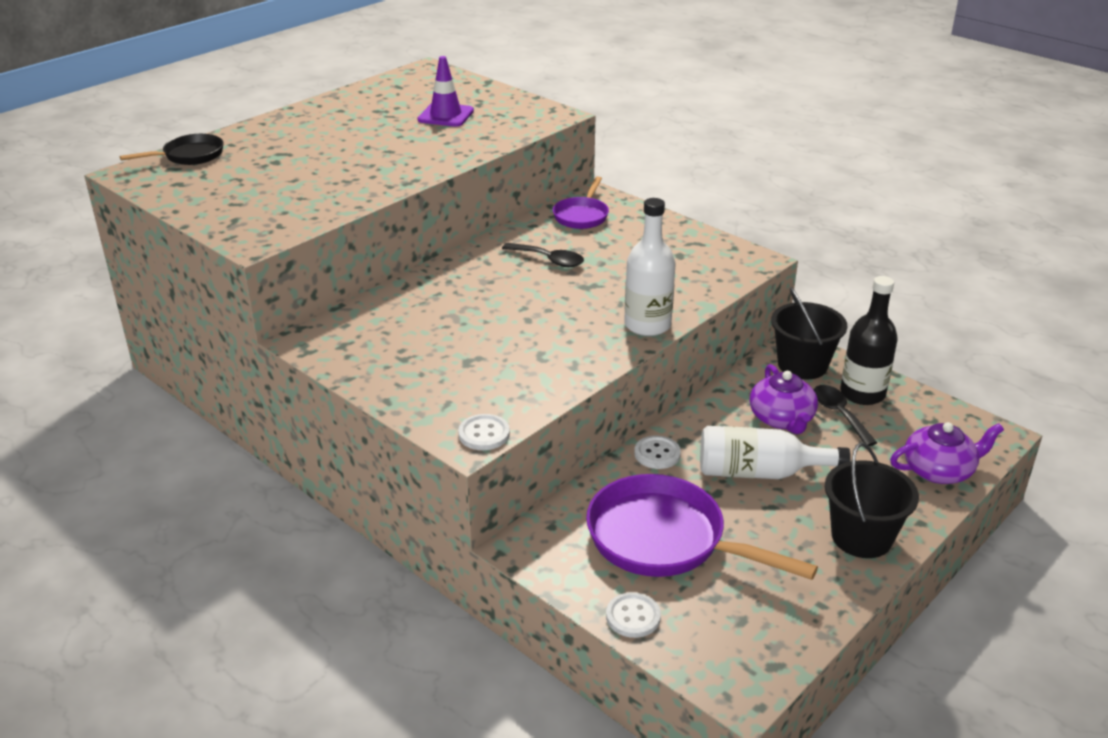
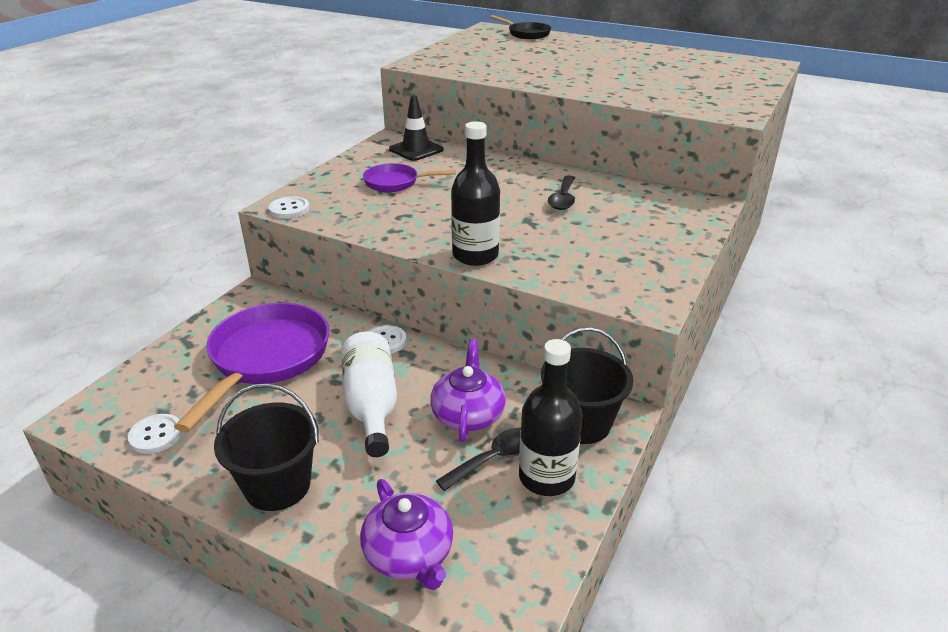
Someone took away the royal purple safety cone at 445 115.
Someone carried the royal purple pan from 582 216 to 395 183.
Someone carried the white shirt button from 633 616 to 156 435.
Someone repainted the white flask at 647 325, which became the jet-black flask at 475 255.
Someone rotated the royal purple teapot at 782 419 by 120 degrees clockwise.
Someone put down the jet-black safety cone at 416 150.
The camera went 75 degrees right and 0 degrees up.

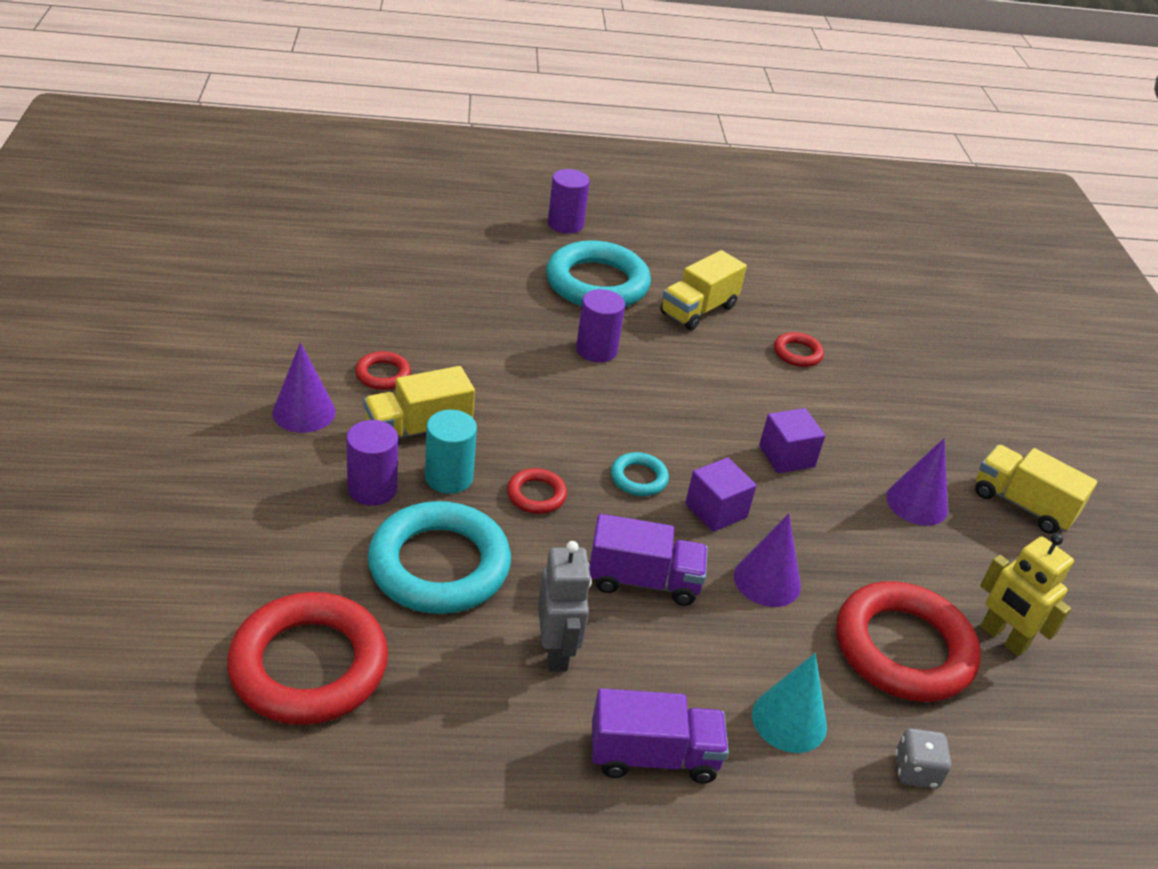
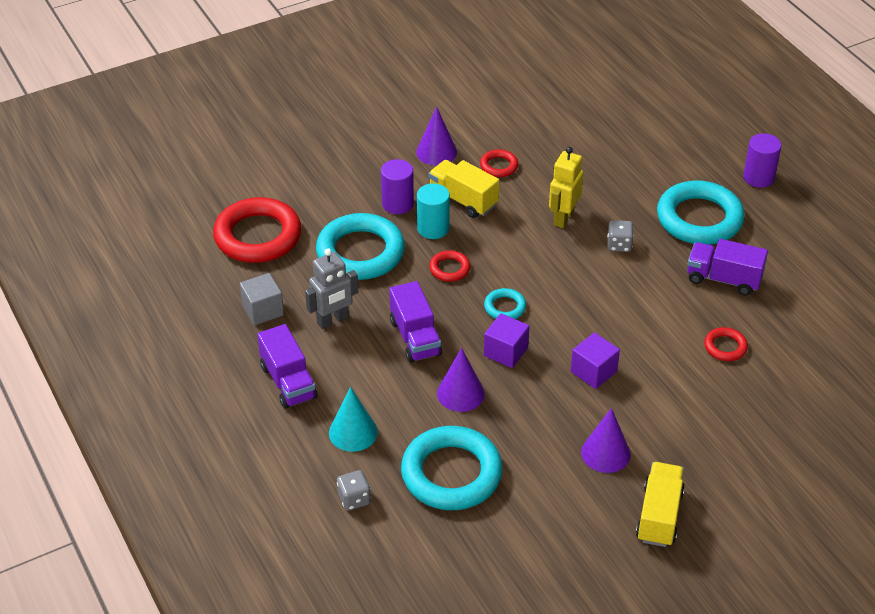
Someone swapped the royal purple cylinder shape at 596 350 for the ash-grey die at 619 245.
Someone repainted the yellow toy truck at 698 310, which became the royal purple toy truck at 723 279.
Someone repainted the crimson torus at 903 649, which became the turquoise torus at 451 473.
Someone carried the yellow robot figure from 1002 638 to 563 218.
Someone put down the ash-grey cube at 263 310.
The camera went 70 degrees right and 5 degrees up.

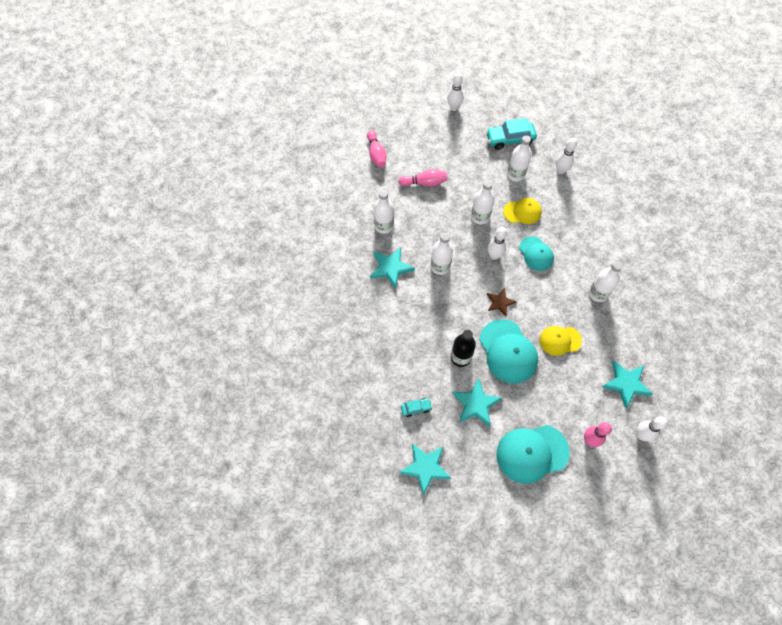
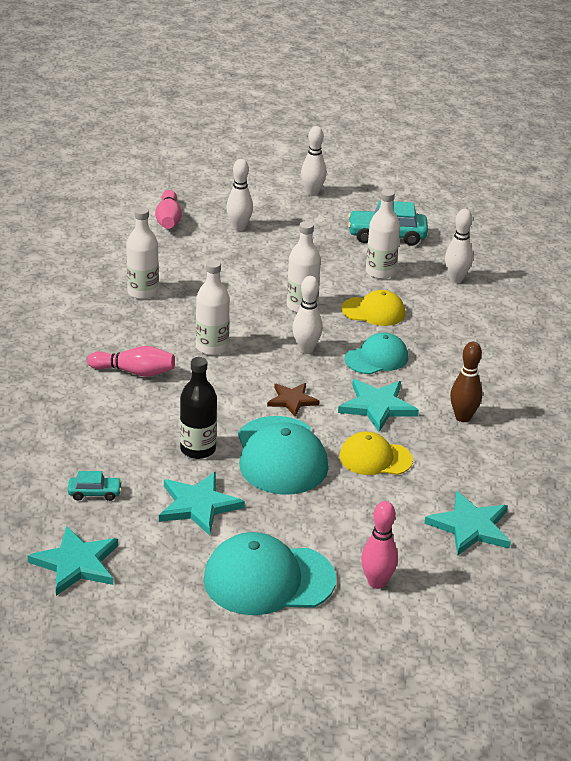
Someone carried the turquoise star shape from 391 268 to 377 406.
Someone carried the rosy tenpin from 424 183 to 134 372.
Someone rotated the turquoise peaked cap at 536 253 by 105 degrees counterclockwise.
Someone swapped the white flask at 598 293 for the dark brown tenpin at 463 417.
Someone carried the white tenpin from 641 435 to 239 227.
The camera went 10 degrees right and 30 degrees down.

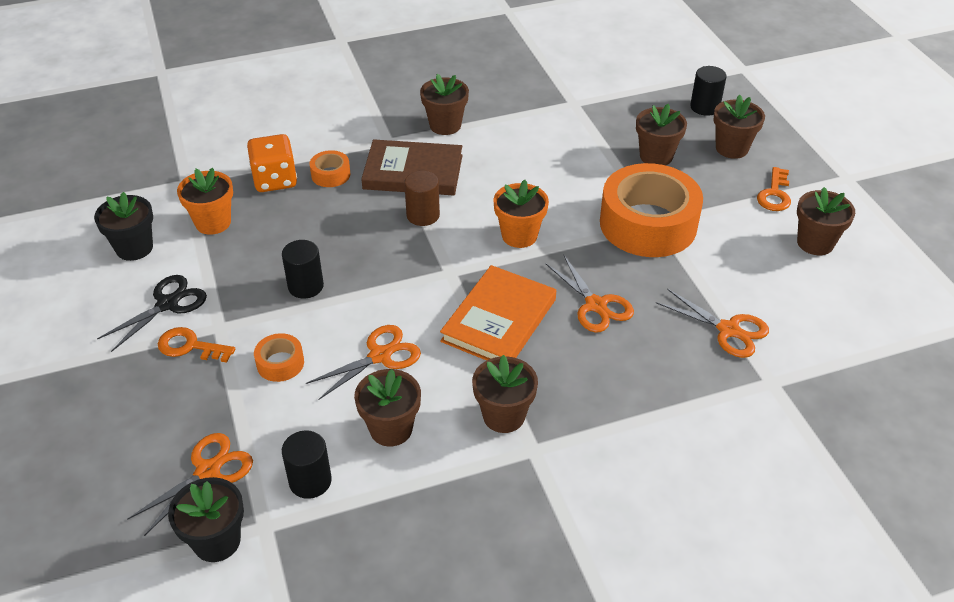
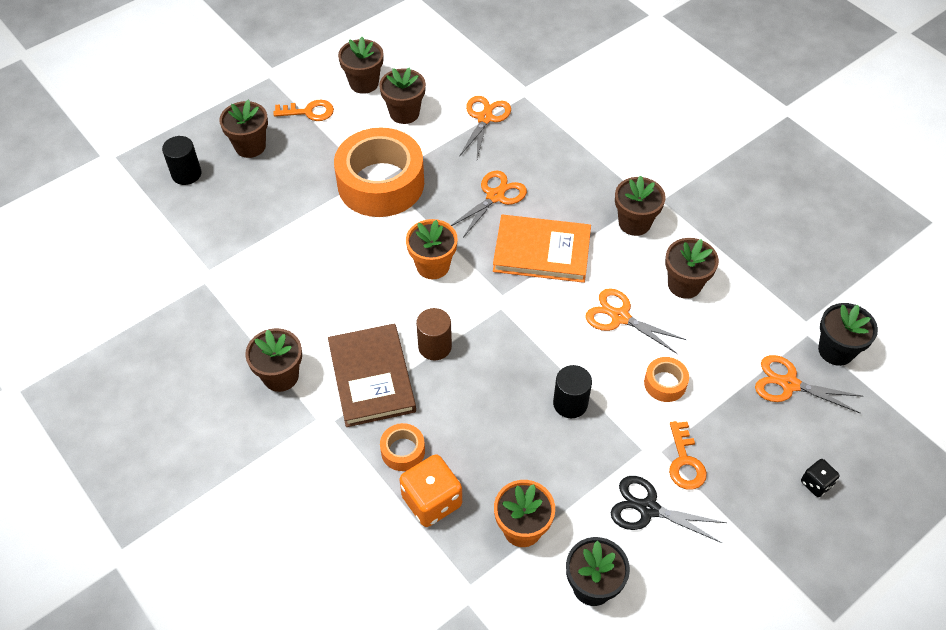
Someone took away the jet-black cylinder shape at 310 481.
Someone carried the dark brown plant pot from 656 156 to 404 113.
Someone put down the jet-black die at 816 483.
The camera went 110 degrees left and 10 degrees up.

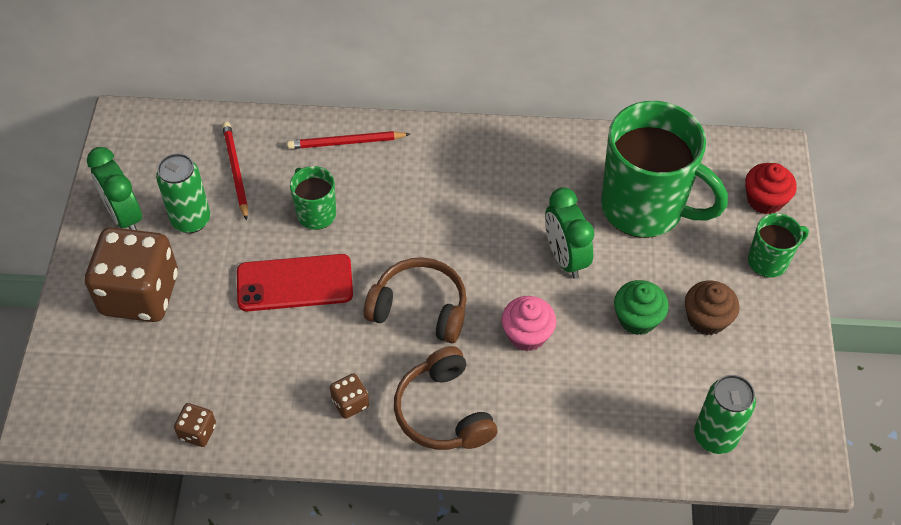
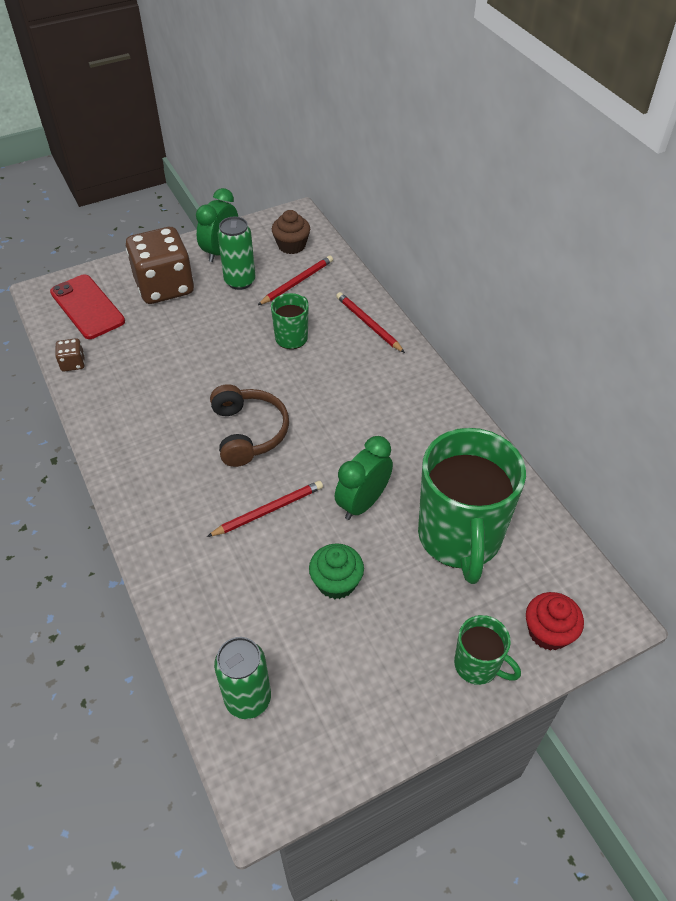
Someone carried the crimson phone from 295 283 to 87 307.
Someone took away the dark brown die at 350 403.
Someone took away the dark brown headset at 443 412.
Someone swapped the rosy fairy cake at 527 334 for the crimson pencil at 268 510.
Someone carried the dark brown fairy cake from 706 319 to 291 245.
The camera went 60 degrees right and 5 degrees down.

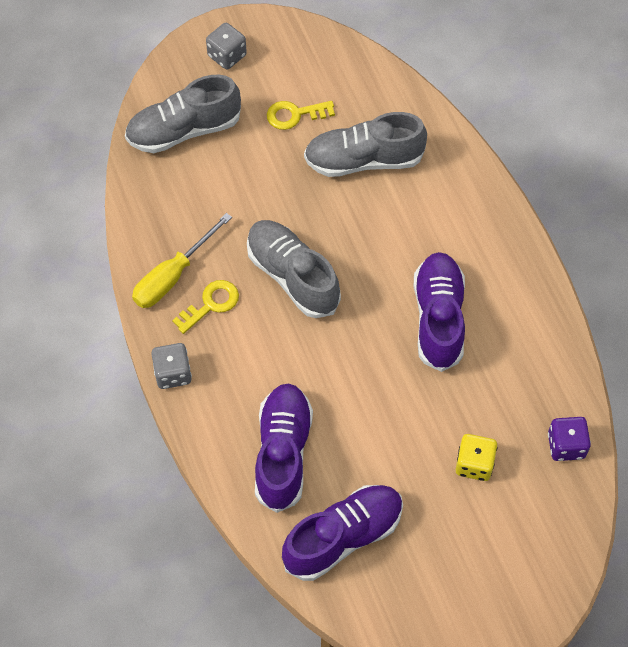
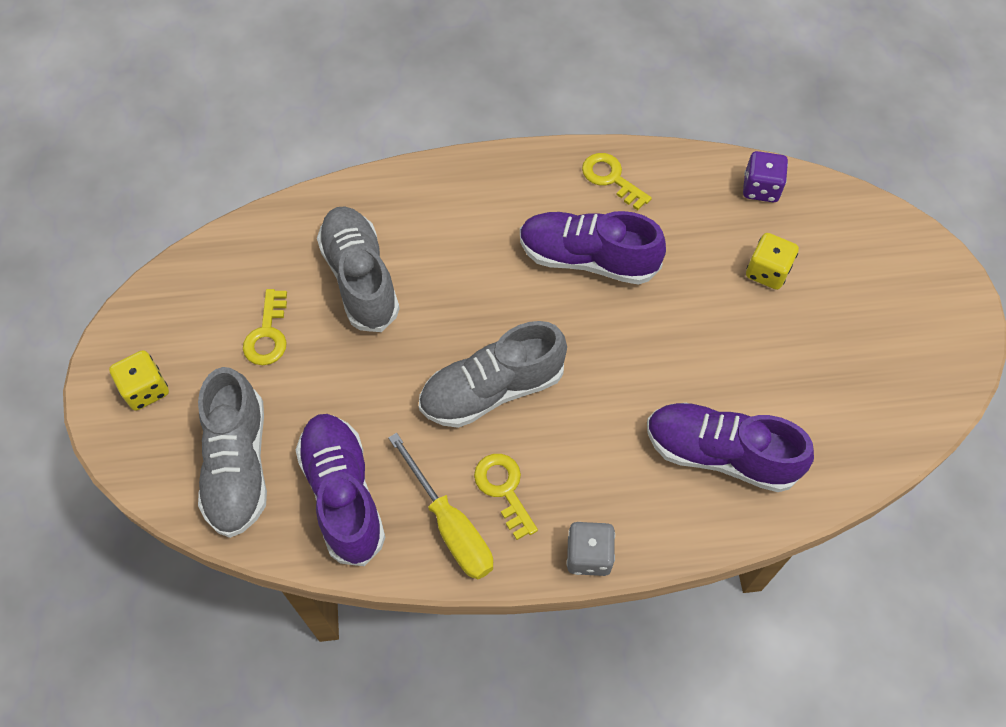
Someone repainted the ash-grey die at 227 56, which became the yellow die at 146 389.
Someone carried the royal purple lace-up shoe from 343 537 to 343 495.
Someone rotated the ash-grey lace-up shoe at 364 160 by 150 degrees clockwise.
Someone put down the yellow latchkey at 611 179.
The camera went 75 degrees left and 0 degrees up.

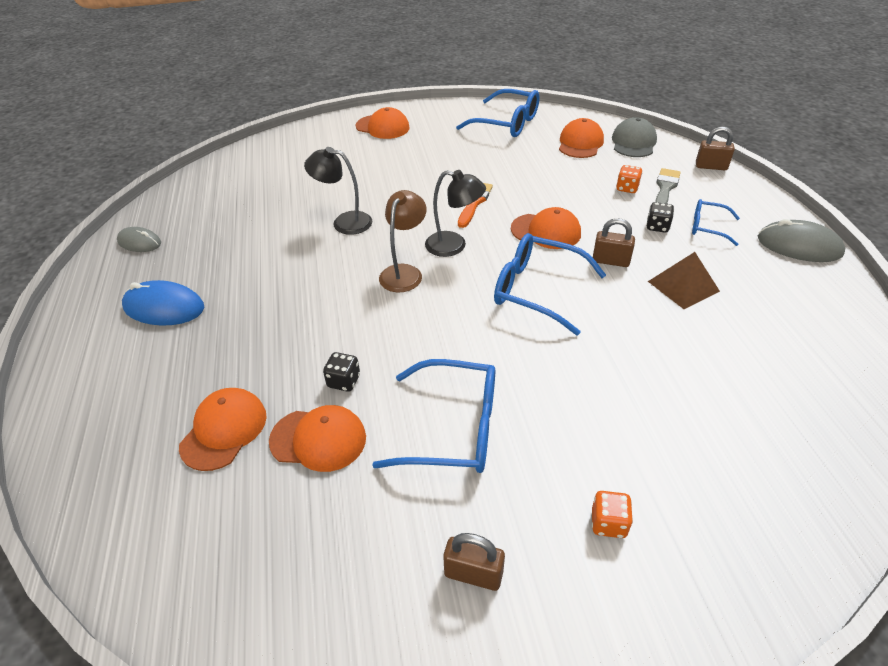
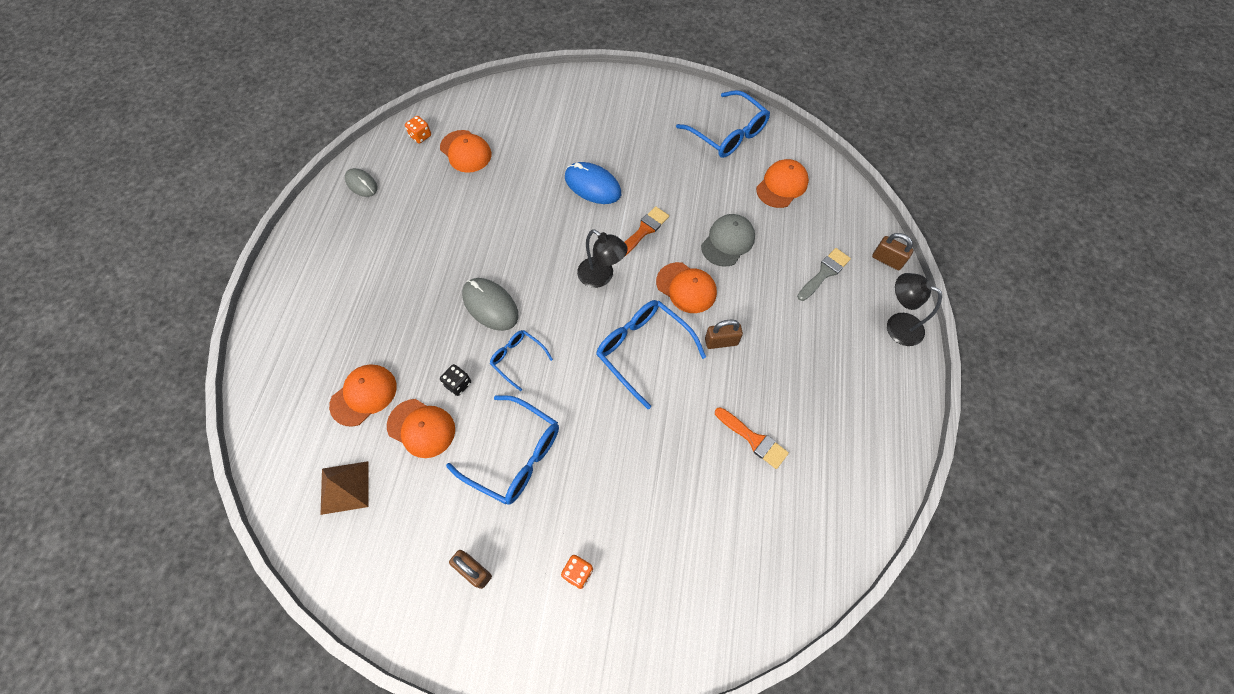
Someone carried the blue mouse from 164 307 to 592 185.
Someone carried the jet-black reading lamp from 344 222 to 897 325.
Someone carried the bright orange peaked cap from 383 127 to 466 151.
Someone took away the dark brown reading lamp at 404 272.
Someone rotated the dark brown small lock at 610 261 by 45 degrees counterclockwise.
Someone carried the ash-grey peaked cap from 633 142 to 728 241.
Someone carried the bright orange die from 627 188 to 420 136.
Someone took away the jet-black die at 657 227.
Someone carried the dark brown pyramid from 683 286 to 345 487.
Someone carried the blue spectacles from 707 227 to 517 359.
Someone carried the ash-grey mouse from 799 246 to 490 305.
Someone put down the bright orange brush at 753 439.
The camera went 20 degrees right and 20 degrees up.

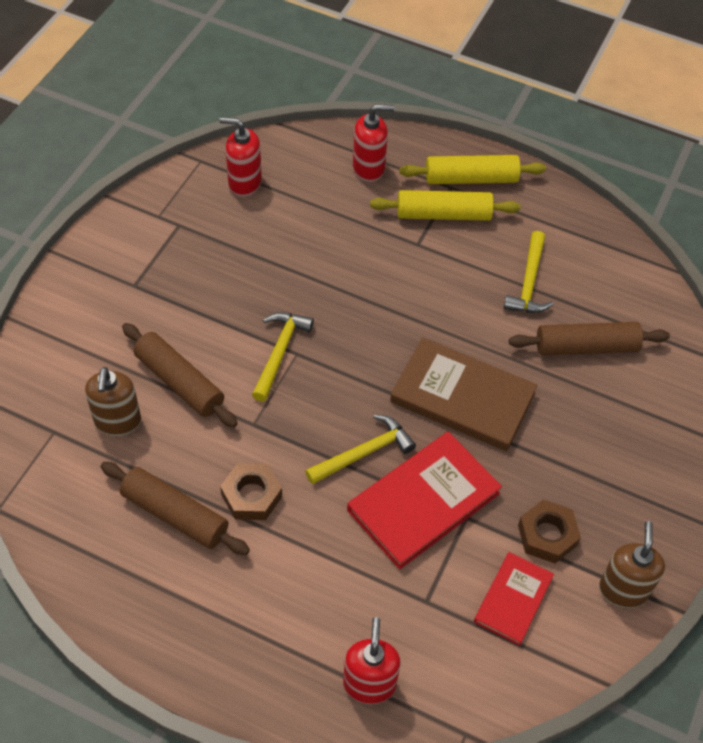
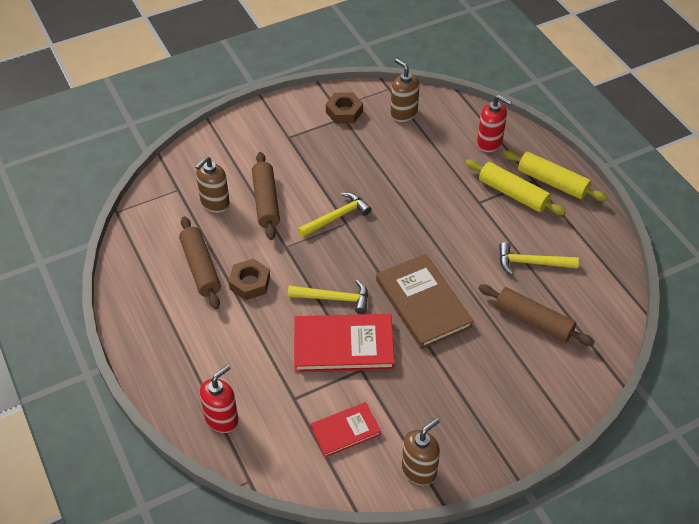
Someone repainted the crimson soap dispenser at 244 183, which became the dark brown soap dispenser at 403 113.
Someone rotated the yellow hammer at 529 282 by 45 degrees clockwise.
Someone carried the dark brown nut from 547 535 to 344 112.
The camera went 40 degrees right and 5 degrees down.

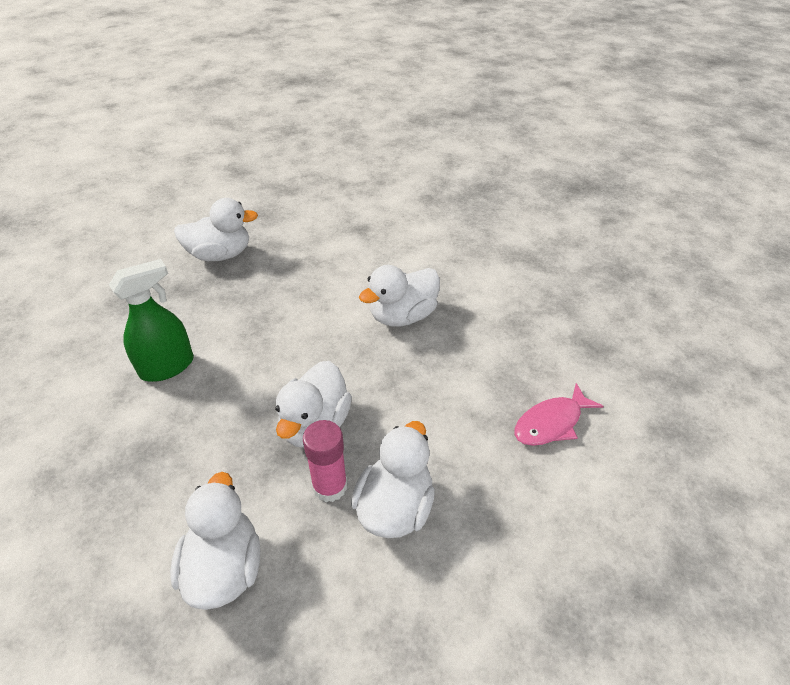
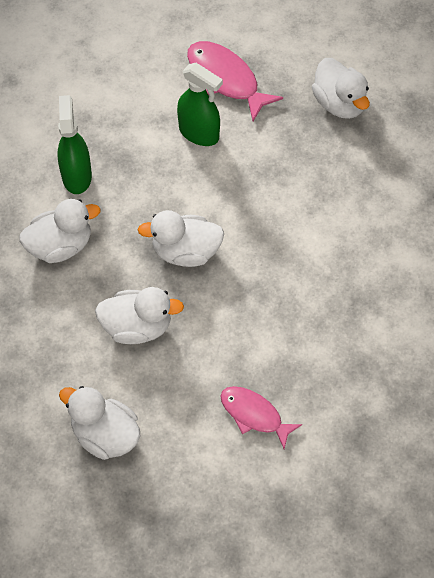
Someone took away the rosy stick of glue at 330 486.
Someone carried the white rubber duck from 402 316 to 105 435.
Someone put down the green spray cleaner at 77 176.
Someone put down the rosy fish at 225 79.
The camera went 70 degrees right and 15 degrees up.

